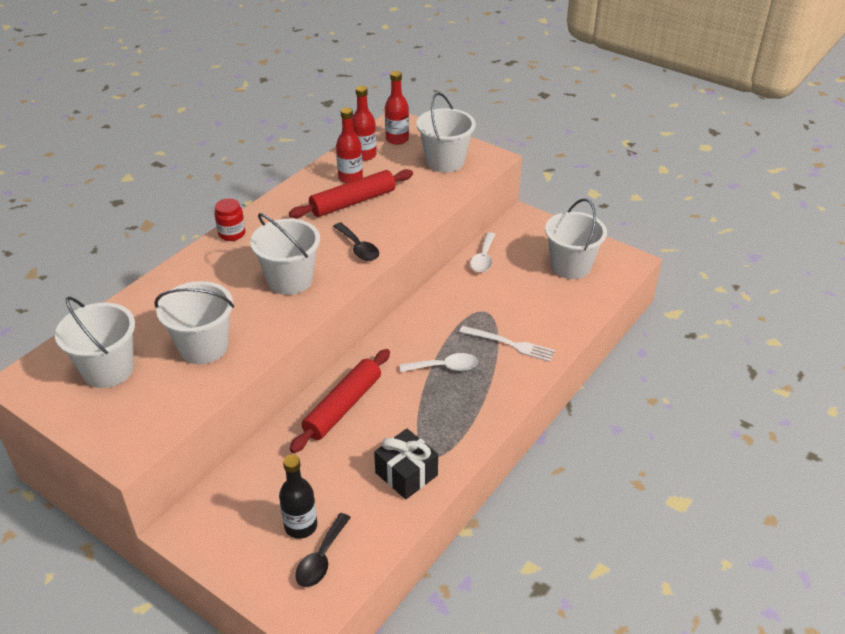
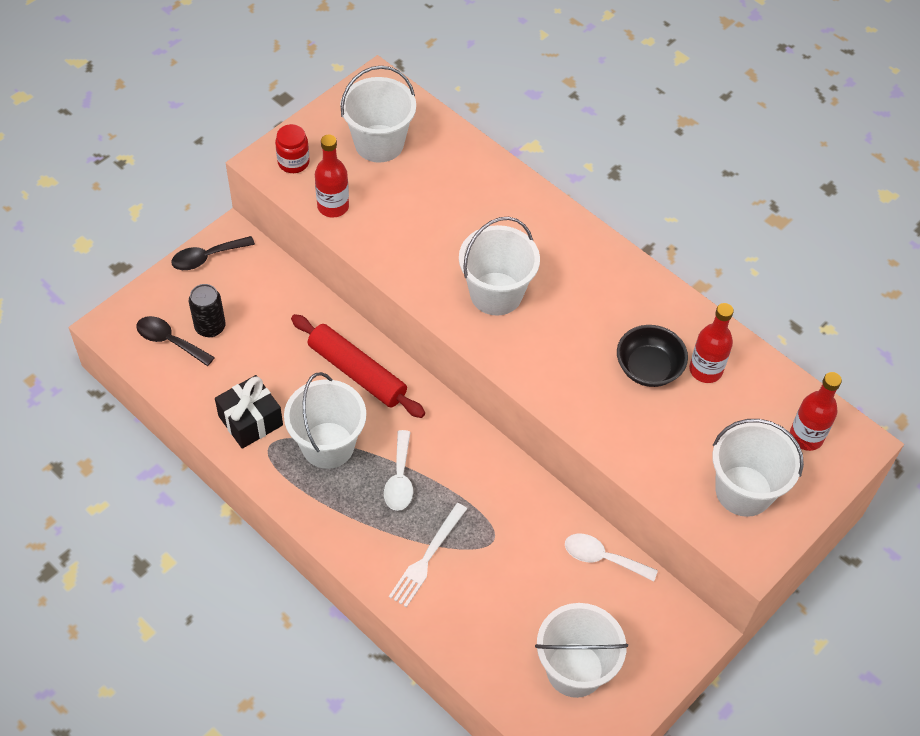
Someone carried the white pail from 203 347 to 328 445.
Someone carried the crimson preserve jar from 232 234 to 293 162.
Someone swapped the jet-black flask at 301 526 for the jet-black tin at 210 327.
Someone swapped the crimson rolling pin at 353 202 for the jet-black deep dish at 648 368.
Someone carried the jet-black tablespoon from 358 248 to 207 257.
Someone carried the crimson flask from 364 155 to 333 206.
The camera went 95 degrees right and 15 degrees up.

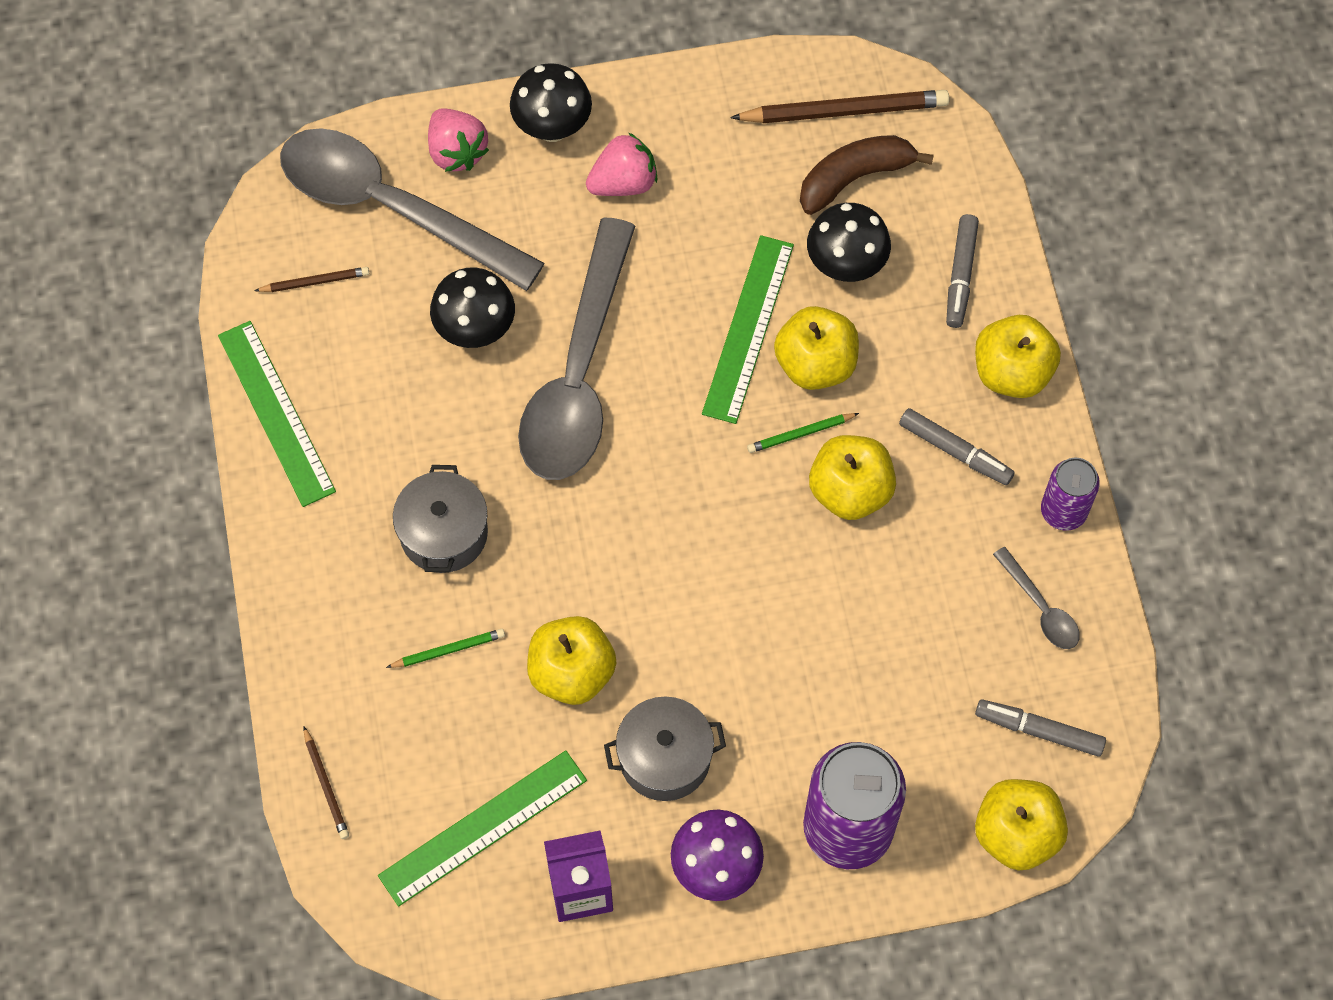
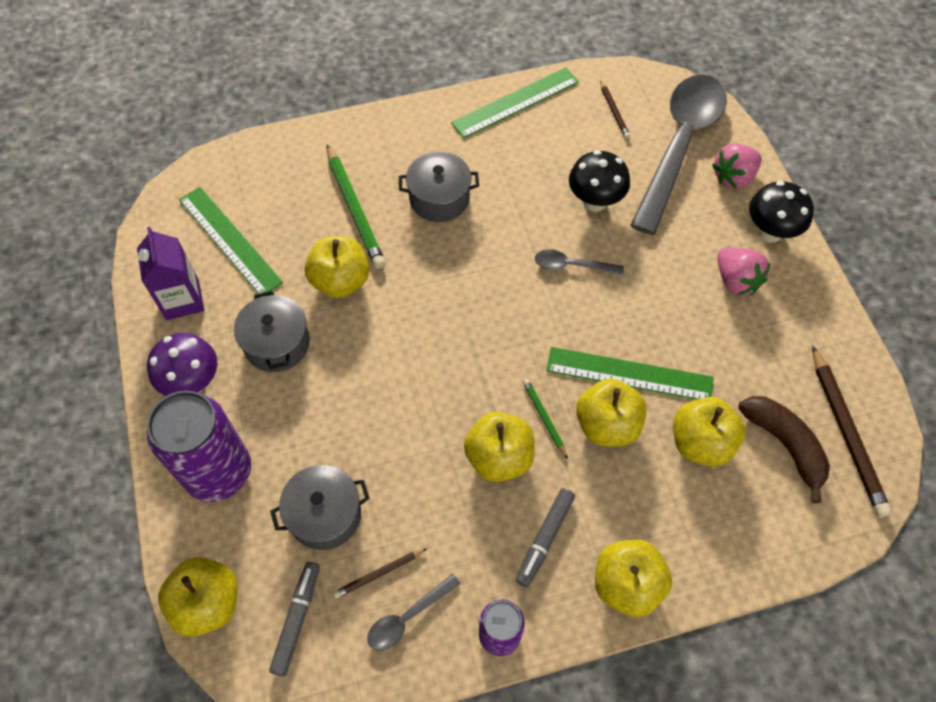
Someone carried the dark brown pencil from 326 785 to 379 574.
Someone scaled the green pencil at 448 650 by 1.96.
Someone scaled the ash-grey tablespoon at 578 373 by 0.40.
Someone swapped the jet-black toadstool at 845 266 for the yellow toy apple at 700 443.
Someone took away the ash-grey marker pen at 960 275.
Someone put down the ash-grey pot at 325 515.
The camera went 85 degrees right and 5 degrees down.

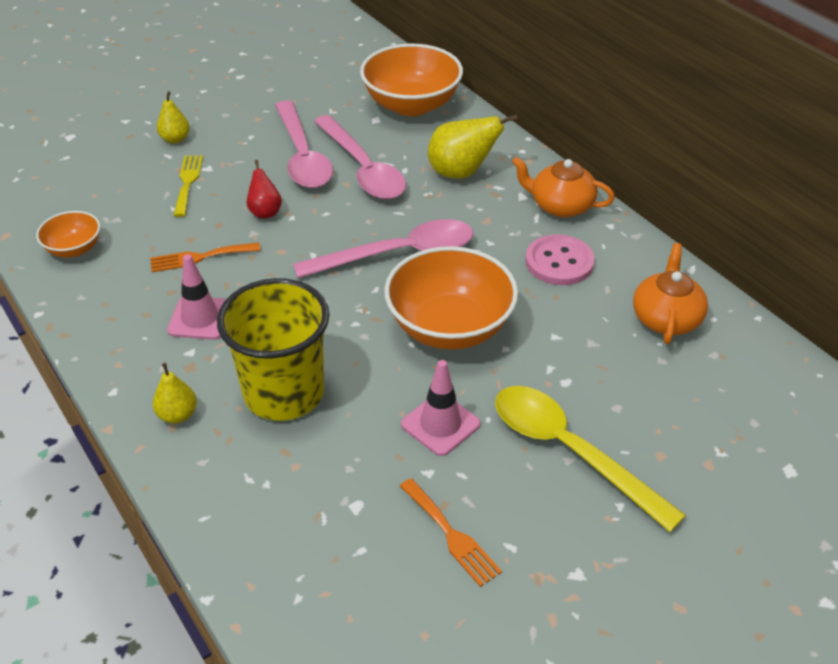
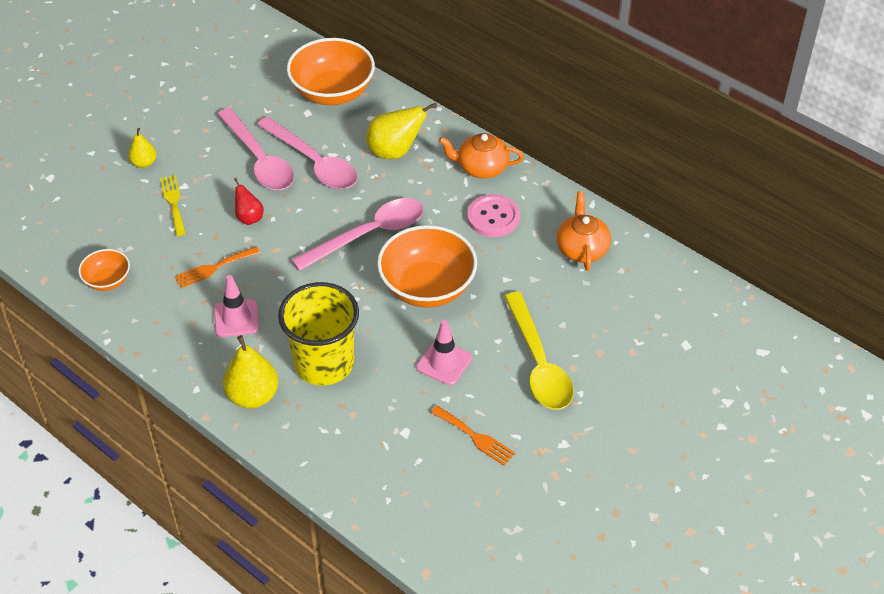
Someone scaled the yellow toy pear at 178 415 by 1.72.
Someone rotated the yellow tablespoon at 570 451 by 135 degrees counterclockwise.
The camera went 15 degrees left and 5 degrees up.

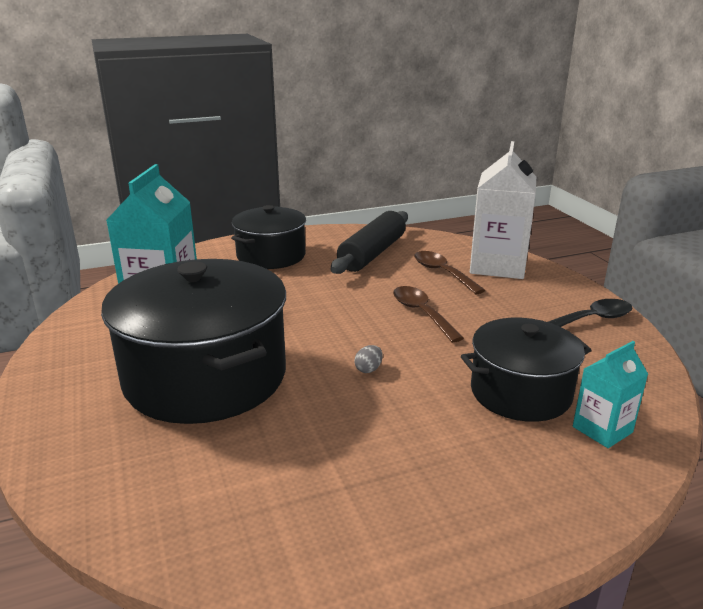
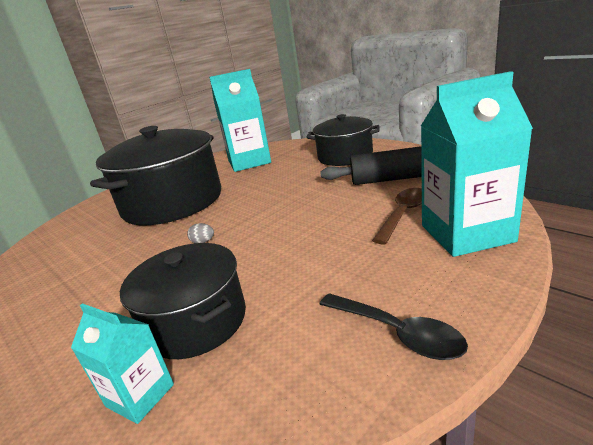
Someone took away the dark brown tablespoon at 422 313.
Someone repainted the white milk carton at 498 266, which became the turquoise milk carton at 466 233.
The camera went 70 degrees right and 0 degrees up.

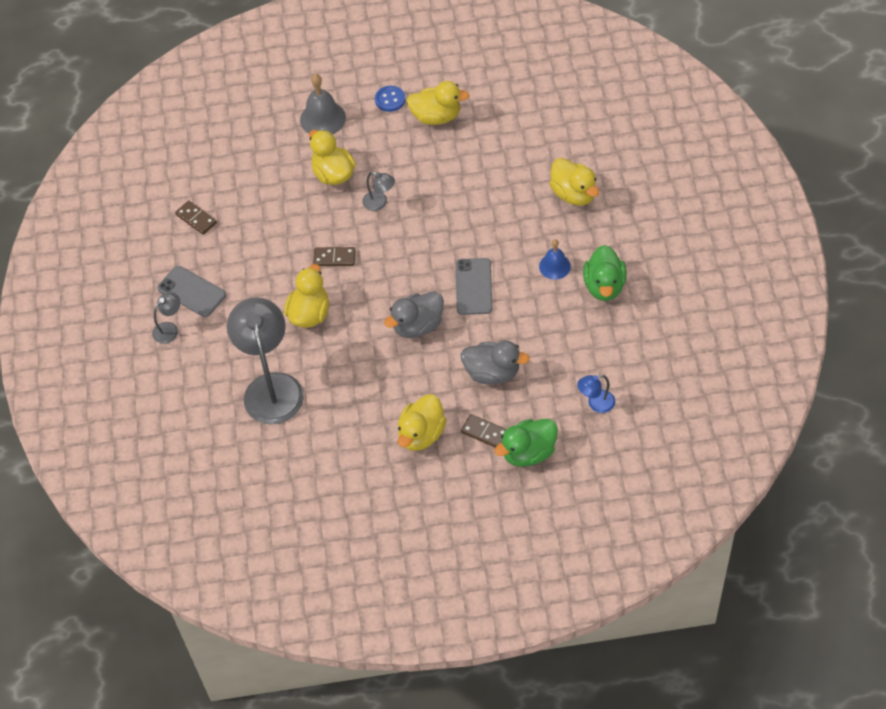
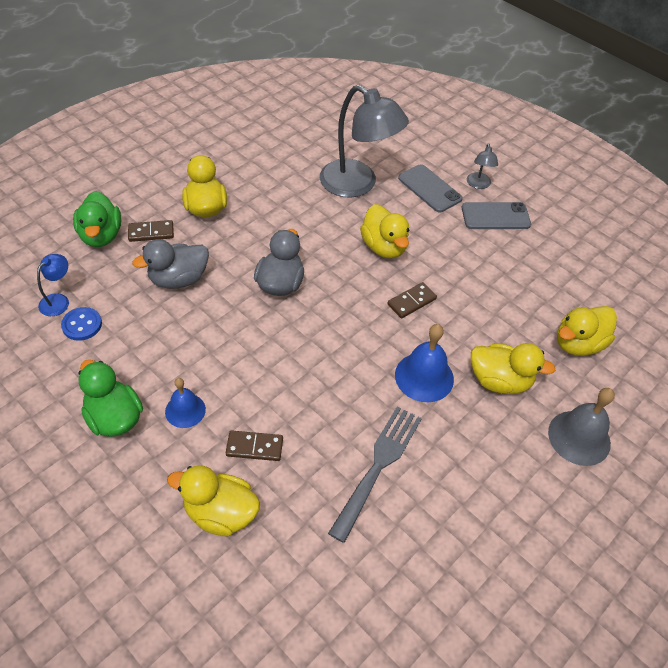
Someone carried the dark brown domino from 196 219 to 254 447.
Someone swapped the ash-grey reading lamp at 379 203 for the blue hand bell at 424 377.
Someone carried the blue shirt button from 390 99 to 82 325.
Someone carried the yellow rubber duck from 436 116 to 578 344.
Someone carried the ash-grey phone from 473 286 to 429 188.
Someone rotated the green rubber duck at 528 452 by 150 degrees clockwise.
Someone put down the ash-grey dinner fork at 378 467.
The camera went 135 degrees right and 5 degrees down.

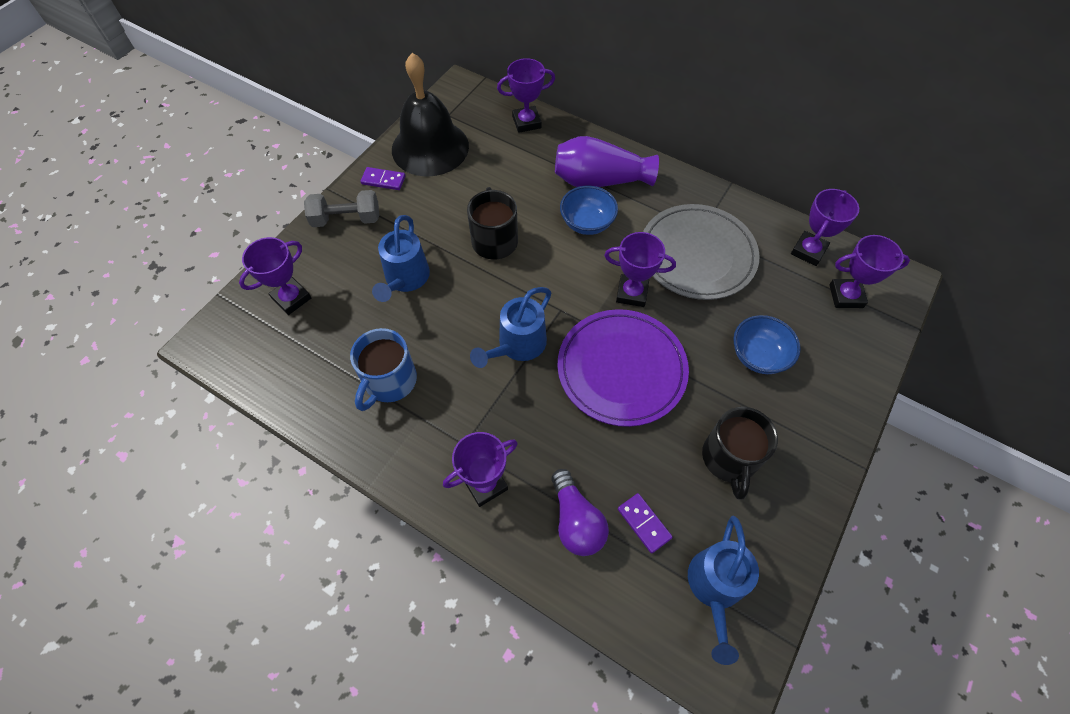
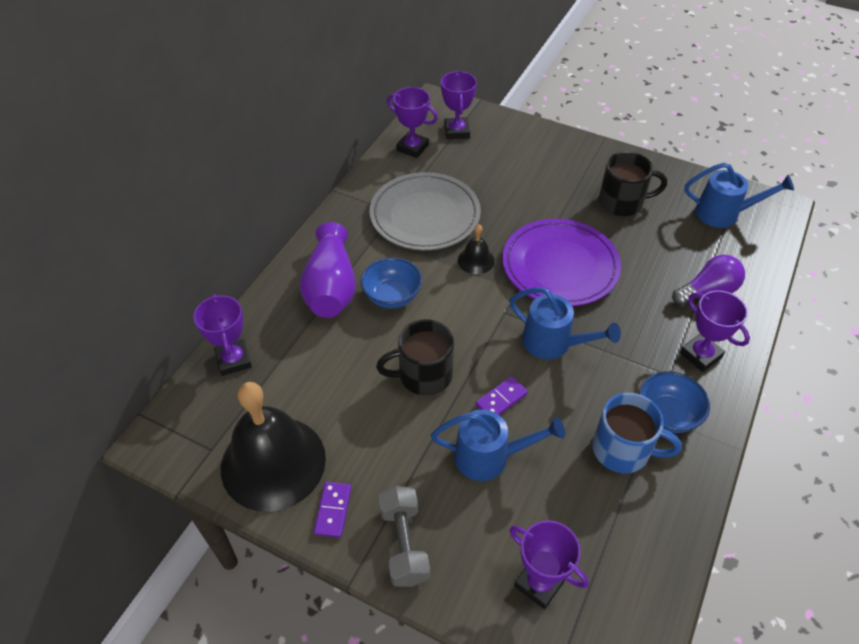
Someone swapped the royal purple prize cup at 632 293 for the jet-black hand bell at 476 260.
Someone carried the royal purple domino from 644 523 to 501 399.
Someone carried the blue deep dish from 758 356 to 667 415.
The camera went 95 degrees left and 10 degrees down.

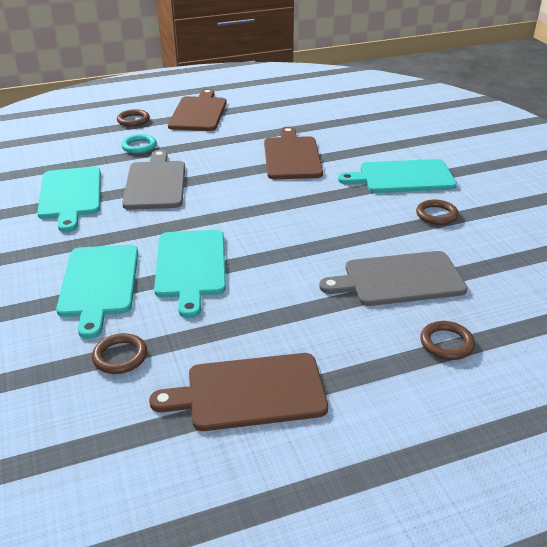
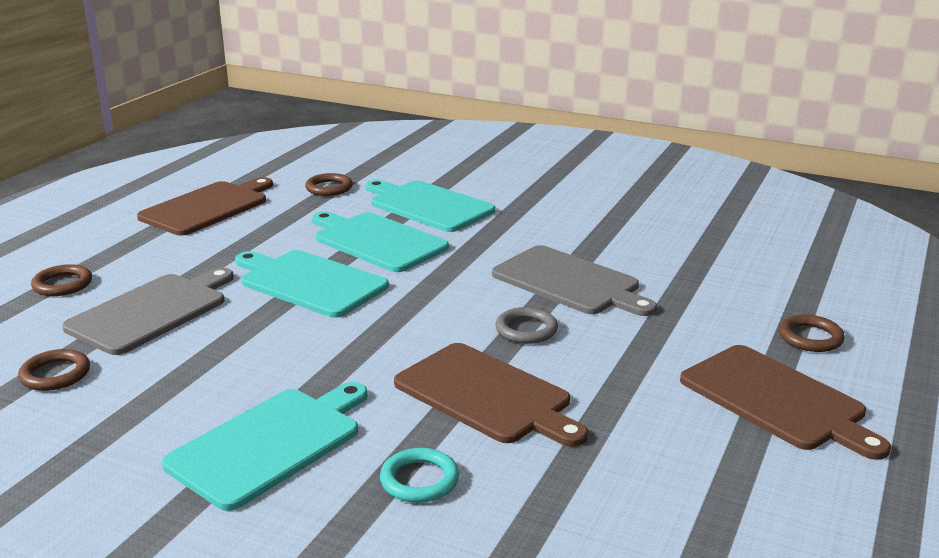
Someone carried the turquoise bread board from 70 195 to 309 282.
Someone carried the turquoise torus from 139 146 to 419 480.
Someone carried the dark brown torus from 436 215 to 55 374.
Someone put down the ash-grey torus at 526 330.
The camera went 135 degrees right and 10 degrees down.

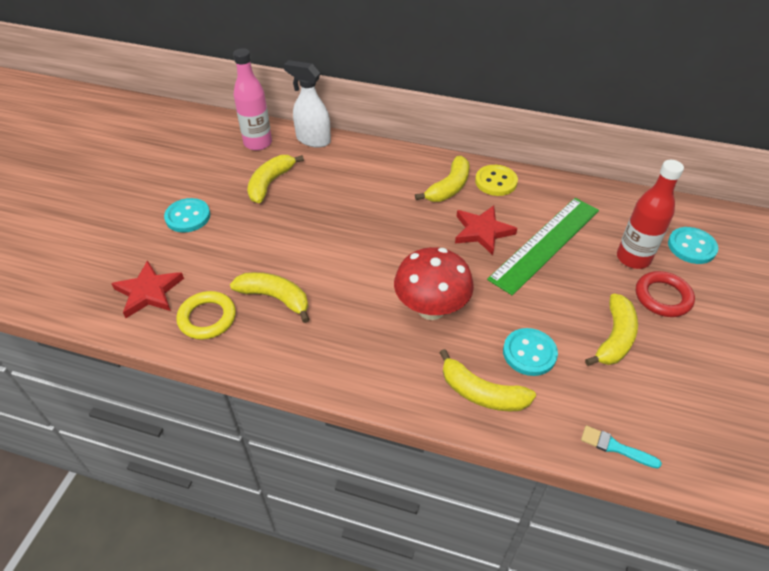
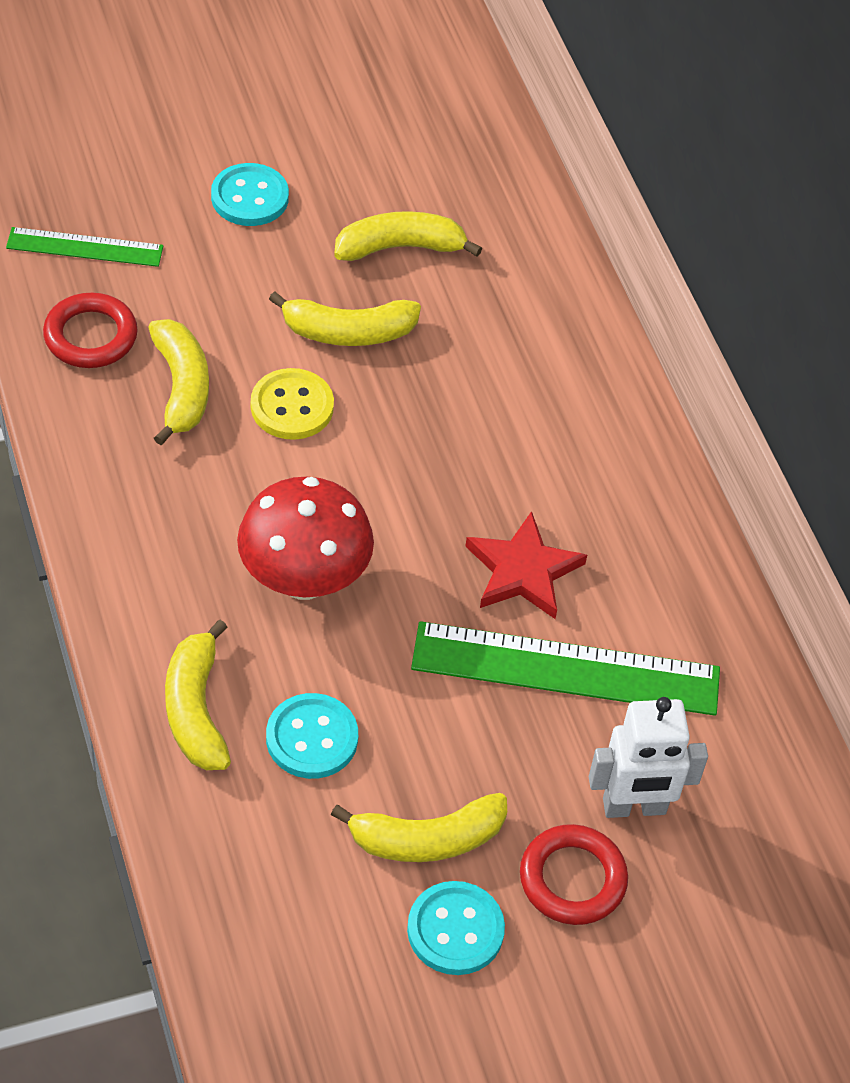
Someone swapped the crimson star shape at 149 292 for the green ruler at 85 247.
Someone repainted the yellow torus at 207 318, which became the crimson torus at 90 336.
Someone took away the rosy flask at 258 143.
Someone took away the white spray cleaner at 313 140.
Someone carried the yellow banana fruit from 449 187 to 348 332.
Someone carried the yellow shirt button from 496 182 to 292 406.
Someone took away the turquoise brush at 615 447.
Someone swapped the crimson flask at 633 258 for the white robot figure at 634 807.
Someone carried the turquoise shirt button from 691 247 to 455 930.
The camera went 50 degrees right and 5 degrees up.

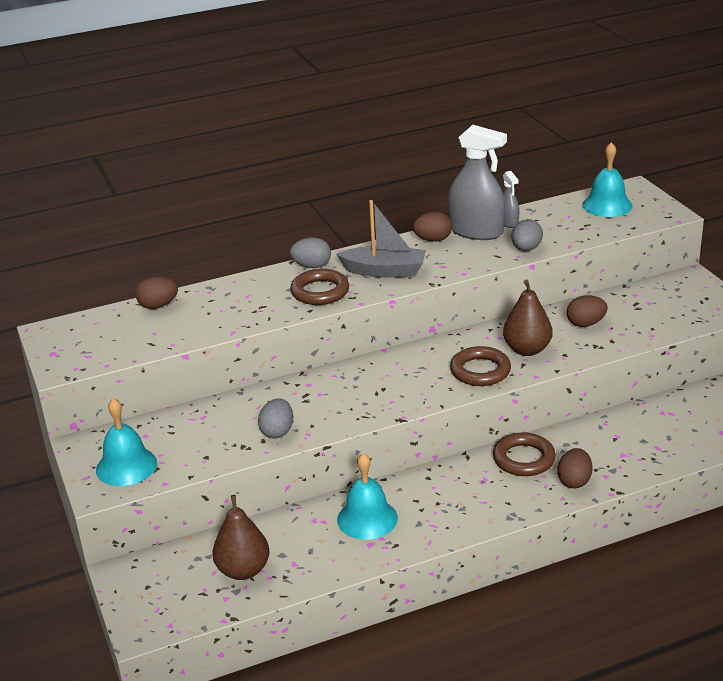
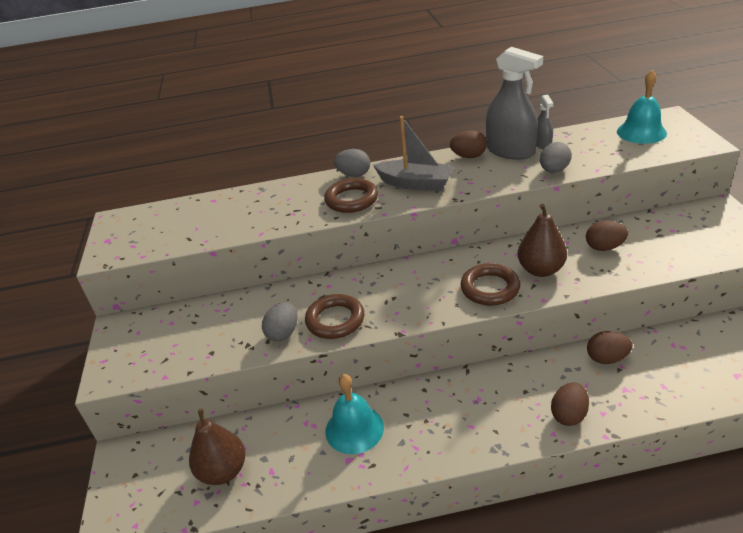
Someone took away the turquoise hand bell at 126 466.
Someone carried the dark brown egg shape from 158 306 to 607 358.
Someone carried the dark brown torus from 524 459 to 335 320.
The camera went 15 degrees right and 5 degrees up.

